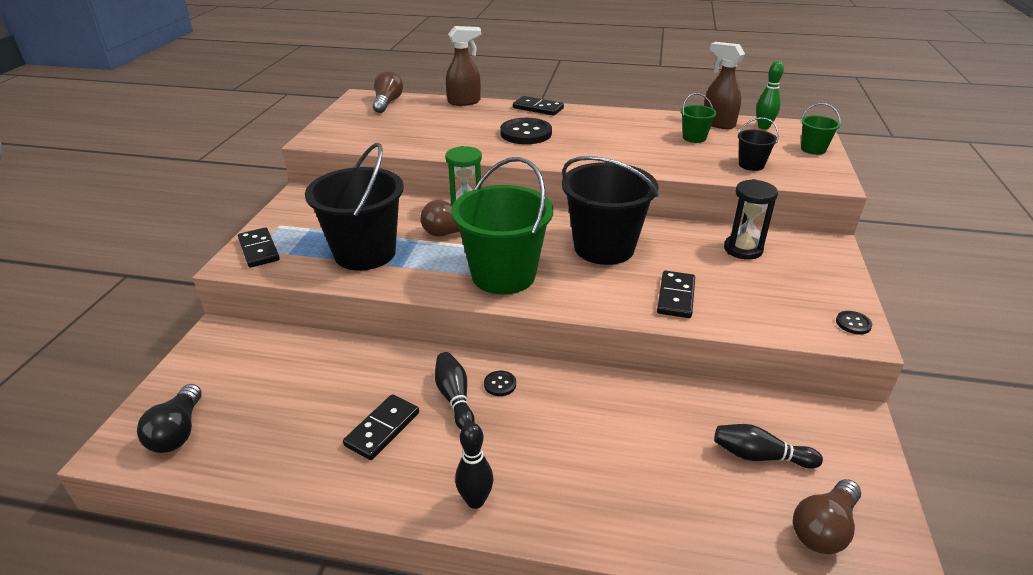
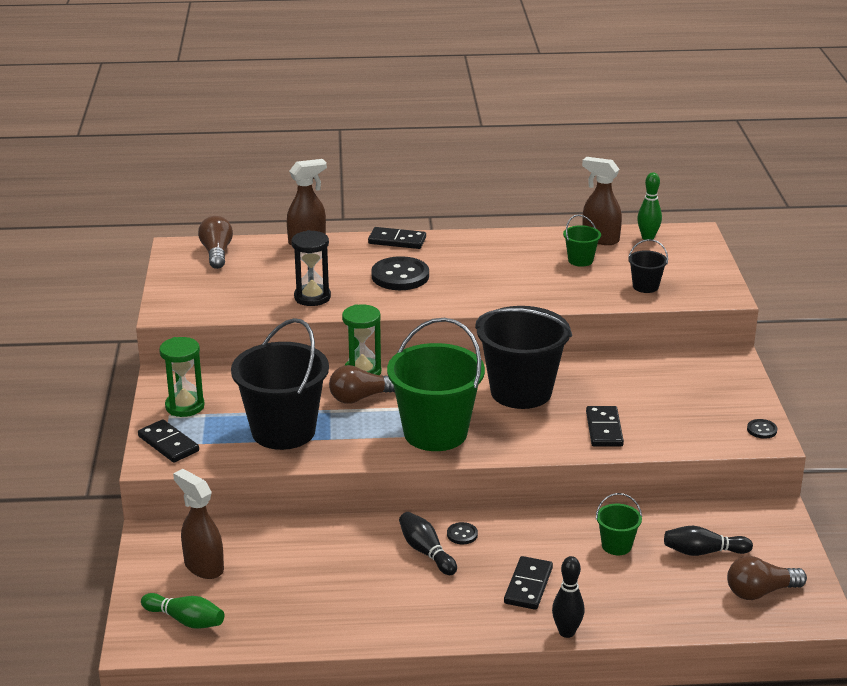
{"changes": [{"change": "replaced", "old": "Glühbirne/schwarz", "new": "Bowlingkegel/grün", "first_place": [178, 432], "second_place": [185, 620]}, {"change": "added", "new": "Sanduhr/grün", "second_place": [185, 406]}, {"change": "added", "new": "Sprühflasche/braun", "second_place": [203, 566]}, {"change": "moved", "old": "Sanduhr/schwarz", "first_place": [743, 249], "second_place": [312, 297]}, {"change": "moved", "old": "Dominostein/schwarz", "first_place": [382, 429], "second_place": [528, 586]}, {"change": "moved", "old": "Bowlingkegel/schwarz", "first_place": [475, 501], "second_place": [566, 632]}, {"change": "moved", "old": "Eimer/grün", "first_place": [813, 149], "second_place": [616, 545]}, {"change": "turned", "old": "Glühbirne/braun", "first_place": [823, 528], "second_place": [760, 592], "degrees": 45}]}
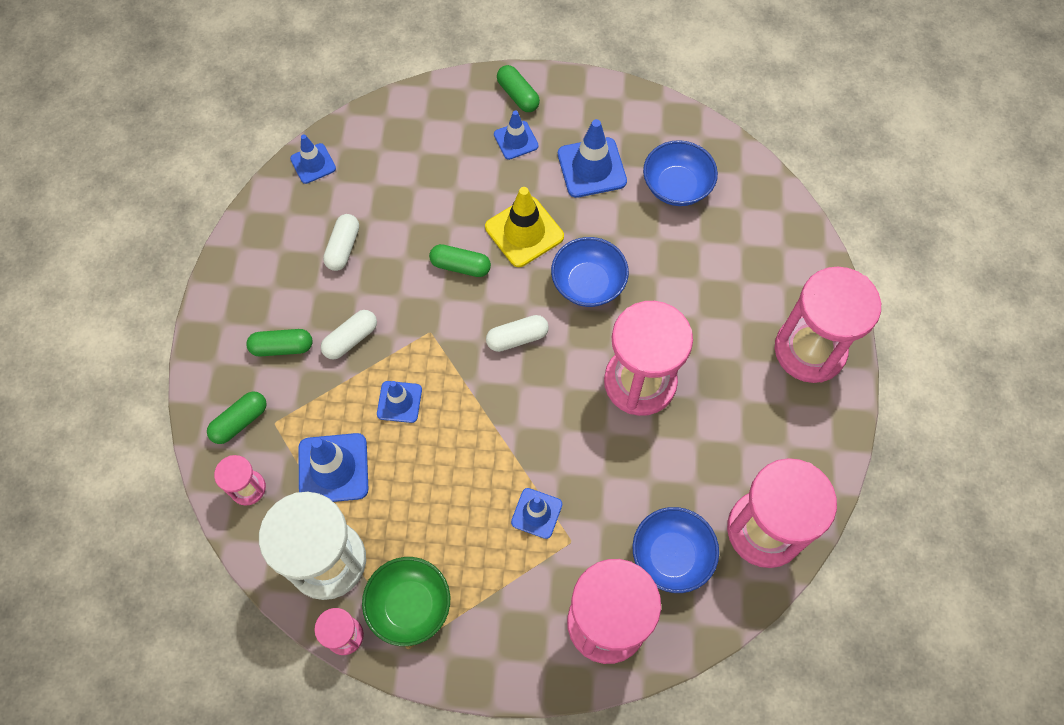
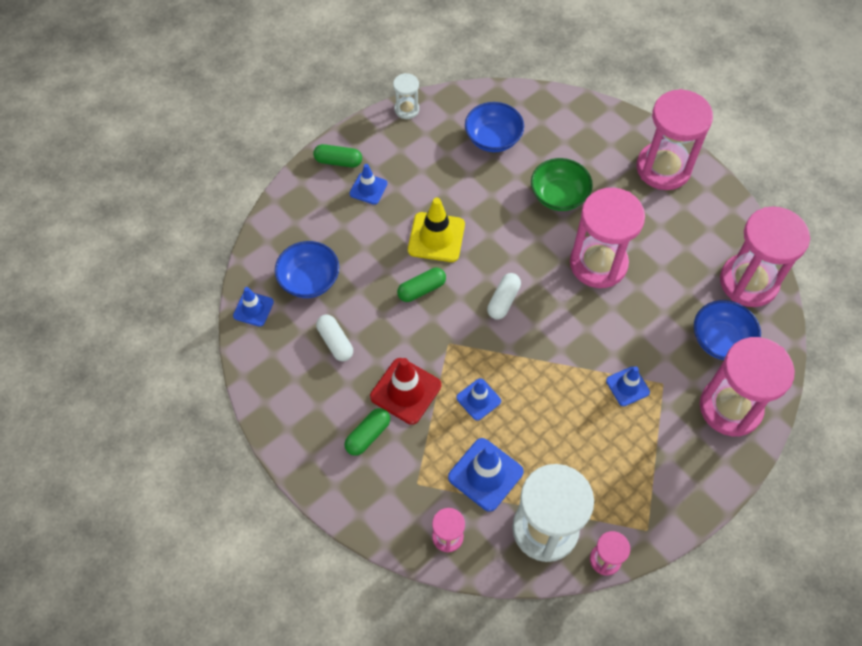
{"changes": [{"change": "moved", "old": "Schüssel/blau", "first_place": [588, 284], "second_place": [309, 280]}, {"change": "replaced", "old": "Kapsel/weiß", "new": "Leitkegel/rot", "first_place": [351, 339], "second_place": [405, 391]}, {"change": "added", "new": "Sanduhr/weiß", "second_place": [406, 109]}, {"change": "moved", "old": "Schüssel/grün", "first_place": [409, 605], "second_place": [559, 196]}, {"change": "removed", "old": "Kapsel/grün", "first_place": [240, 421]}, {"change": "removed", "old": "Leitkegel/blau", "first_place": [591, 168]}]}
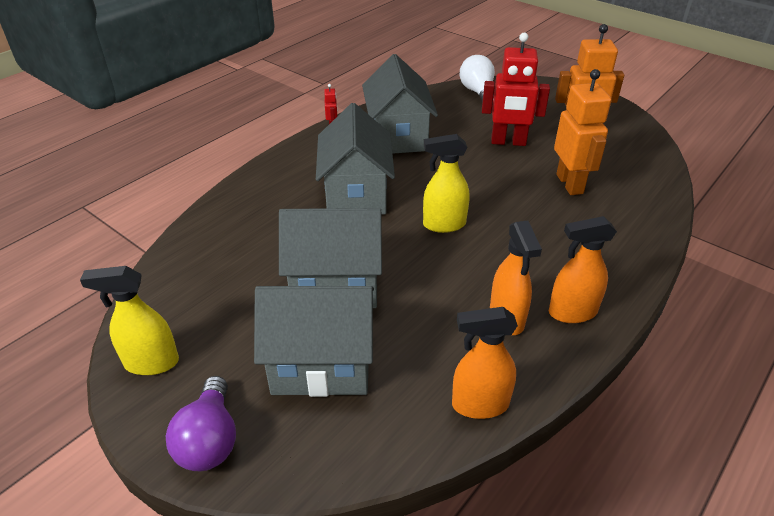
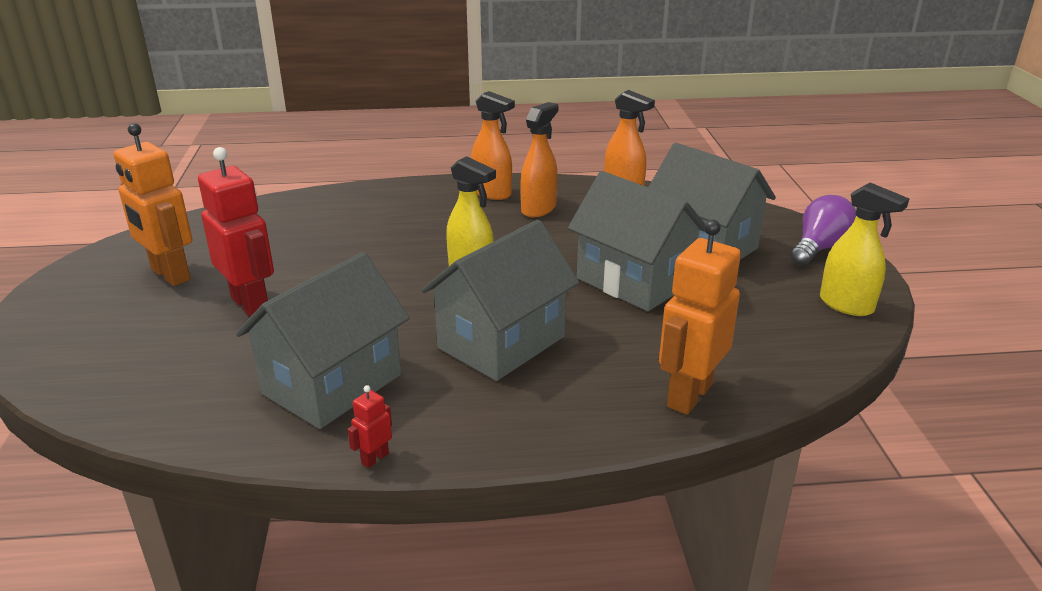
{"changes": [{"change": "moved", "old": "Roboter/orange", "first_place": [570, 184], "second_place": [688, 395]}, {"change": "removed", "old": "Glühbirne/weiß", "first_place": [478, 92]}]}
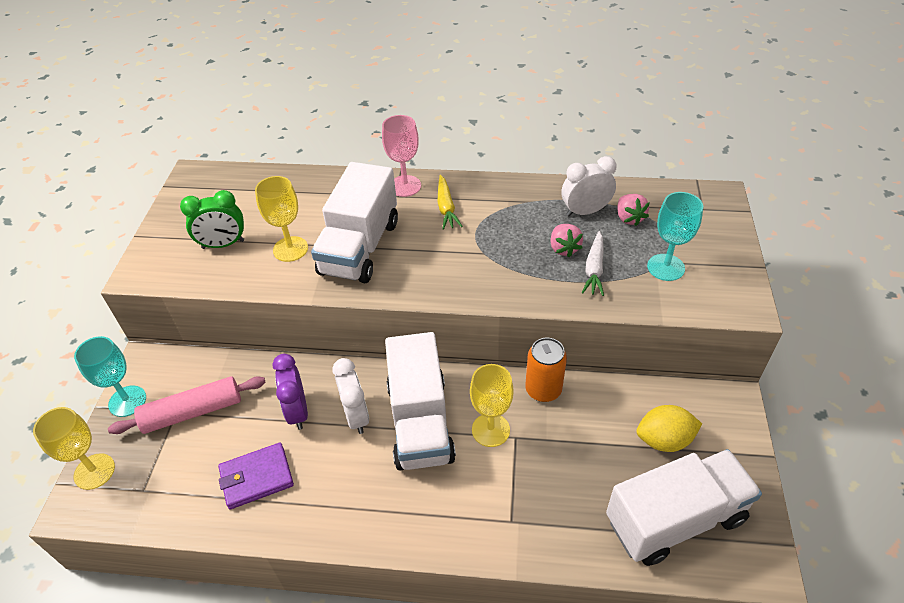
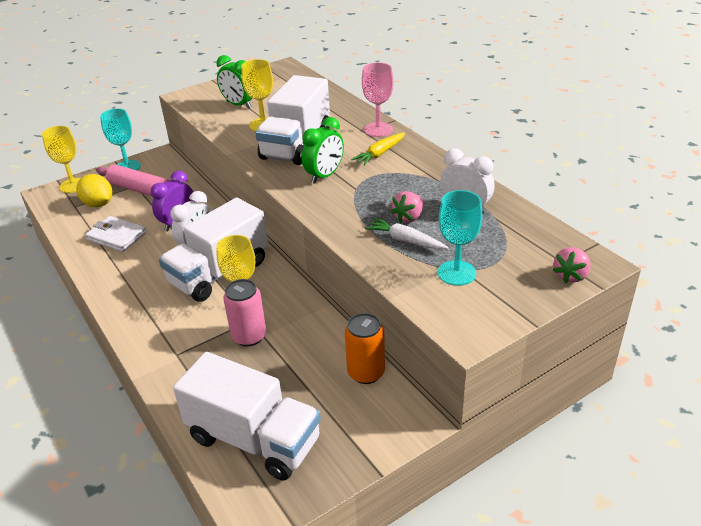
{"changes": [{"change": "moved", "old": "Zitrone/gelb", "first_place": [664, 440], "second_place": [98, 204]}, {"change": "recoloured", "old": "Geldbörse/lila", "new": "Geldbörse/weiß", "first_place": [257, 477], "second_place": [117, 236]}, {"change": "added", "new": "Dose/rosa", "second_place": [249, 336]}, {"change": "turned", "old": "Lastwagen/weiß", "first_place": [359, 247], "second_place": [296, 144], "degrees": -45}, {"change": "added", "new": "Wecker/grün", "second_place": [324, 176]}, {"change": "moved", "old": "Dose/orange", "first_place": [543, 390], "second_place": [366, 373]}, {"change": "turned", "old": "Karotte/weiß", "first_place": [594, 269], "second_place": [405, 240], "degrees": 60}, {"change": "moved", "old": "Erdbeere/rosa", "first_place": [629, 218], "second_place": [570, 276]}]}
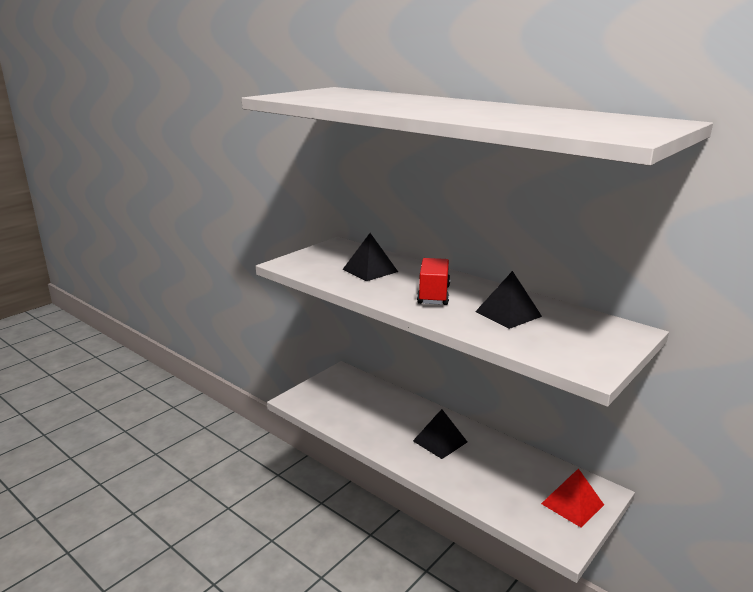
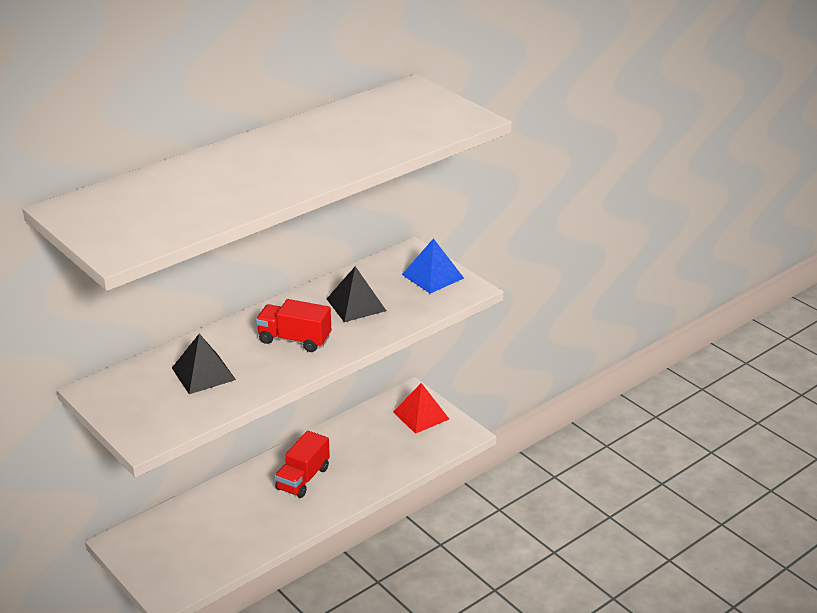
{"changes": [{"change": "replaced", "old": "Pyramide/schwarz", "new": "Lastwagen/rot", "first_place": [440, 441], "second_place": [303, 478]}, {"change": "added", "new": "Pyramide/blau", "second_place": [432, 276]}]}
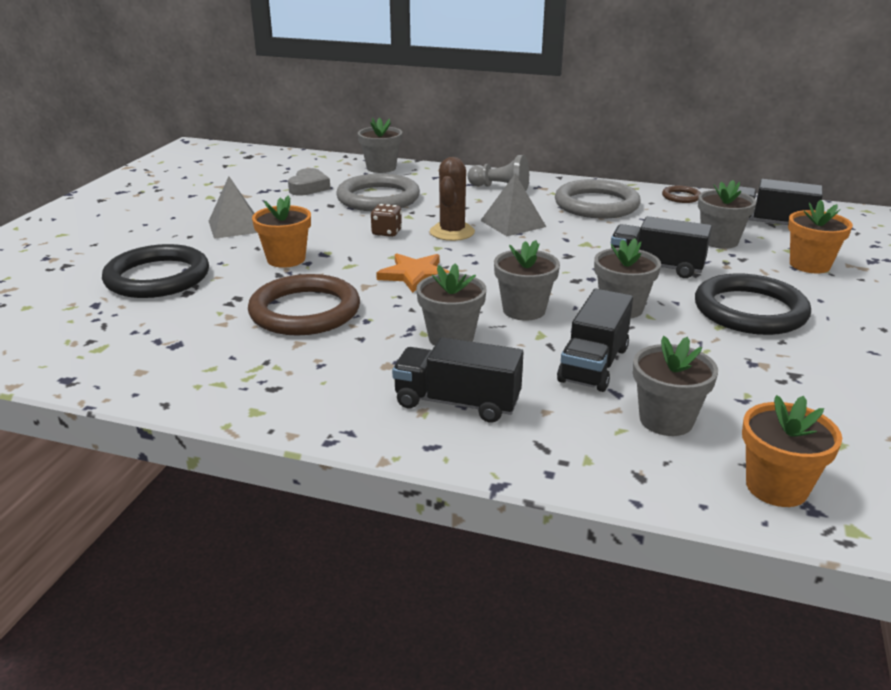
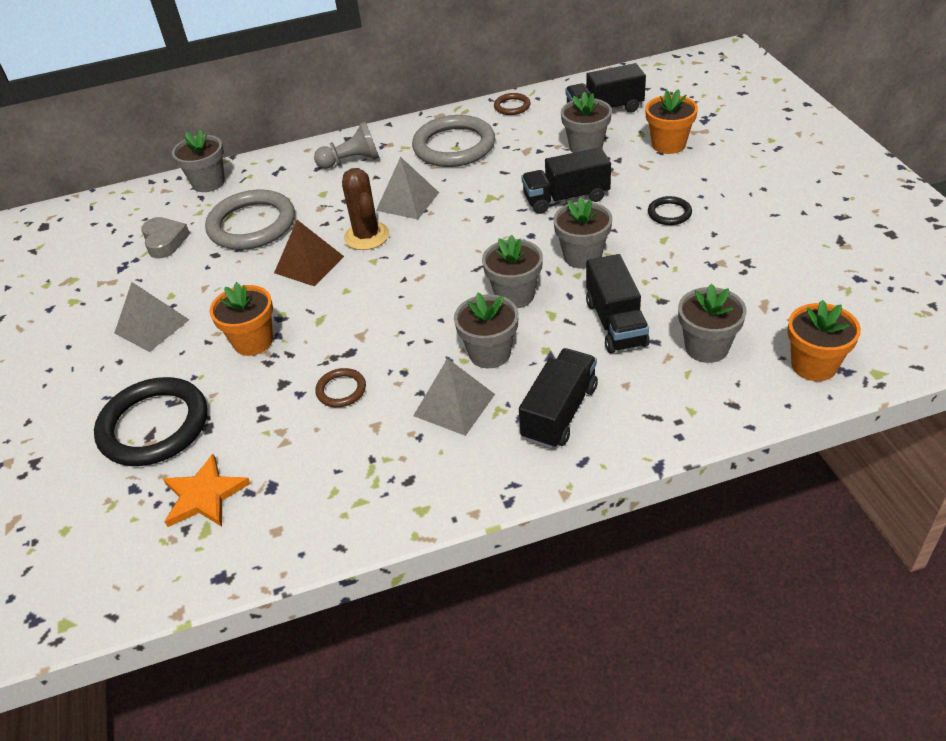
{"changes": [{"change": "moved", "old": "Stern/orange", "first_place": [415, 275], "second_place": [204, 495]}, {"change": "replaced", "old": "Spielwürfel/braun", "new": "Pyramide/braun", "first_place": [386, 232], "second_place": [309, 264]}, {"change": "resized", "old": "Ring/braun", "first_place": [305, 311], "second_place": [341, 390], "factor": 0.46}, {"change": "added", "new": "Pyramide/grau", "second_place": [454, 405]}, {"change": "turned", "old": "Lastwagen/schwarz", "first_place": [457, 403], "second_place": [559, 412], "degrees": 135}, {"change": "resized", "old": "Ring/schwarz", "first_place": [750, 310], "second_place": [669, 213], "factor": 0.46}]}
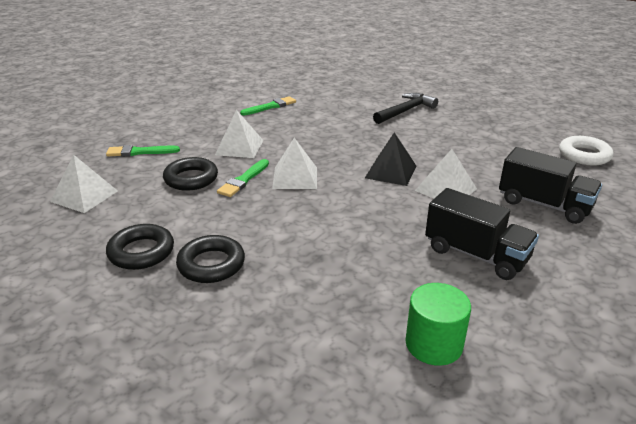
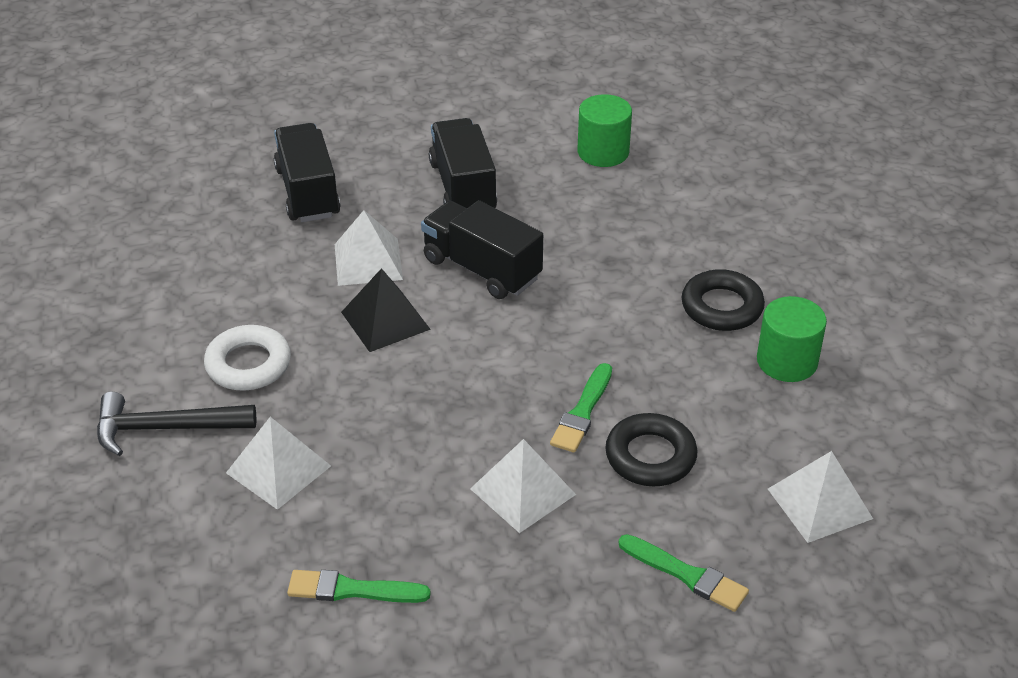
{"changes": [{"change": "moved", "old": "Ring/weiß", "first_place": [584, 155], "second_place": [248, 364]}, {"change": "moved", "old": "Pyramide/weiß", "first_place": [295, 177], "second_place": [278, 469]}, {"change": "added", "new": "Lastwagen/schwarz", "second_place": [482, 269]}, {"change": "turned", "old": "Pinsel/grün", "first_place": [243, 180], "second_place": [582, 412], "degrees": 135}, {"change": "replaced", "old": "Ring/schwarz", "new": "Vollzylinder/grün", "first_place": [141, 252], "second_place": [787, 361]}]}
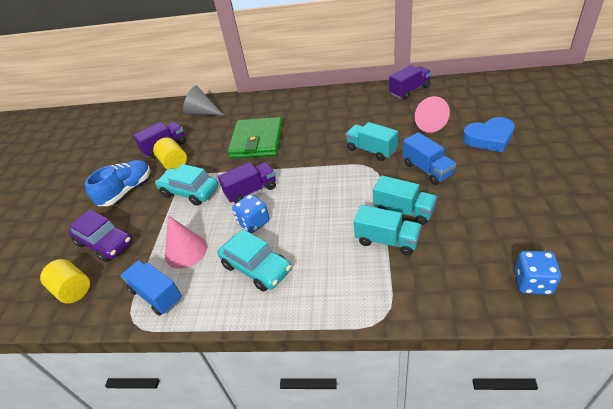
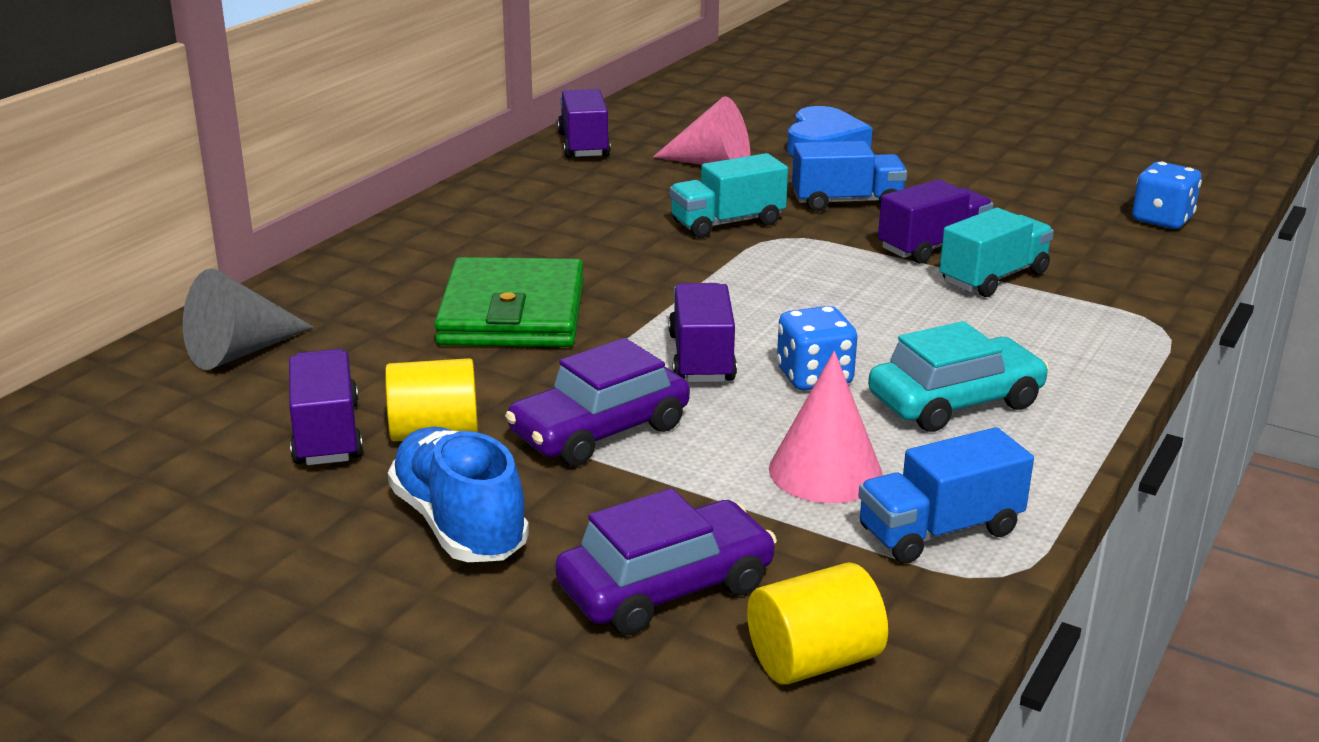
{"changes": [{"change": "turned", "old": "Geldbörse/grün", "first_place": [257, 141], "second_place": [513, 313], "degrees": 60}, {"change": "recoloured", "old": "Auto/türkis", "new": "Auto/lila", "first_place": [189, 191], "second_place": [599, 431]}, {"change": "recoloured", "old": "Lastwagen/türkis", "new": "Lastwagen/lila", "first_place": [404, 211], "second_place": [933, 247]}]}
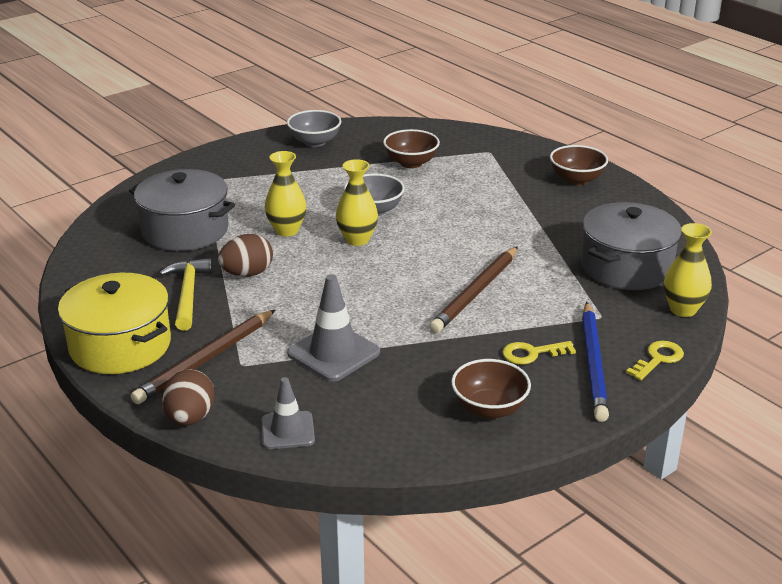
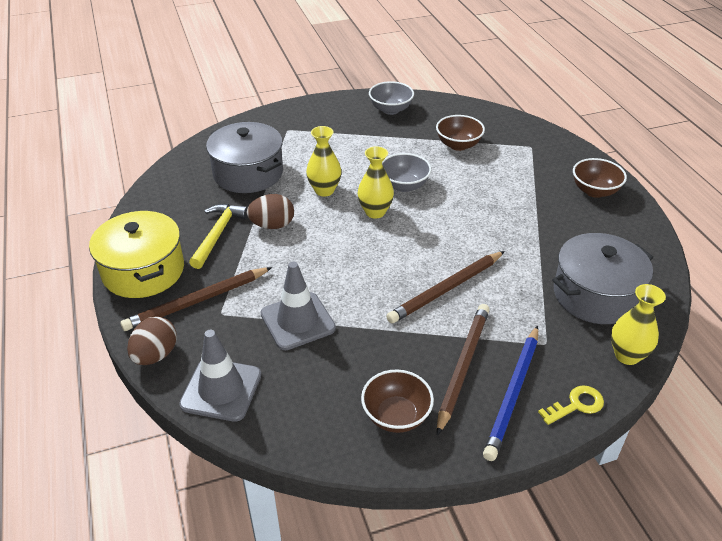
{"changes": [{"change": "resized", "old": "Leitkegel/grau", "first_place": [288, 430], "second_place": [221, 390], "factor": 1.53}, {"change": "replaced", "old": "Schlüssel/gelb", "new": "Bleistift/braun", "first_place": [532, 354], "second_place": [463, 367]}]}
